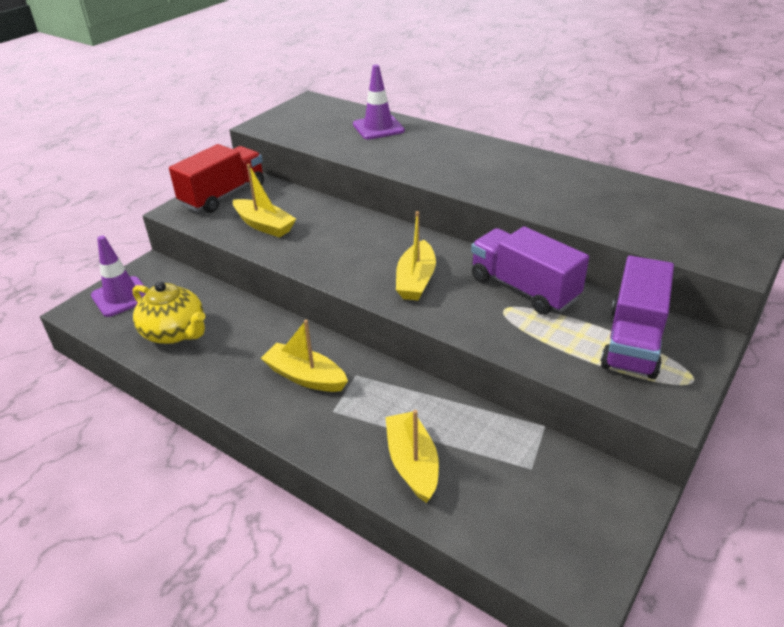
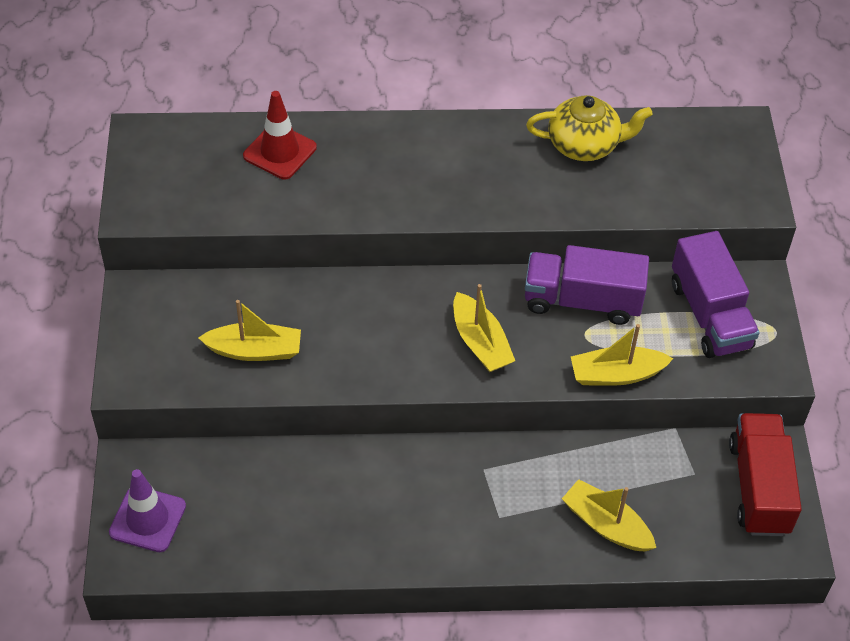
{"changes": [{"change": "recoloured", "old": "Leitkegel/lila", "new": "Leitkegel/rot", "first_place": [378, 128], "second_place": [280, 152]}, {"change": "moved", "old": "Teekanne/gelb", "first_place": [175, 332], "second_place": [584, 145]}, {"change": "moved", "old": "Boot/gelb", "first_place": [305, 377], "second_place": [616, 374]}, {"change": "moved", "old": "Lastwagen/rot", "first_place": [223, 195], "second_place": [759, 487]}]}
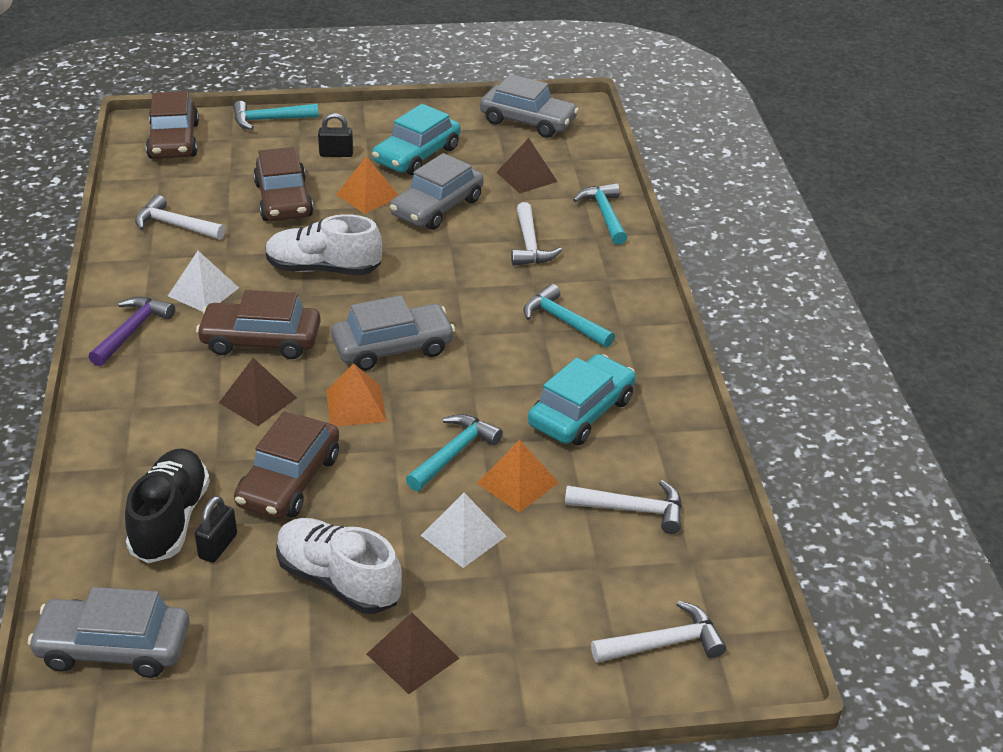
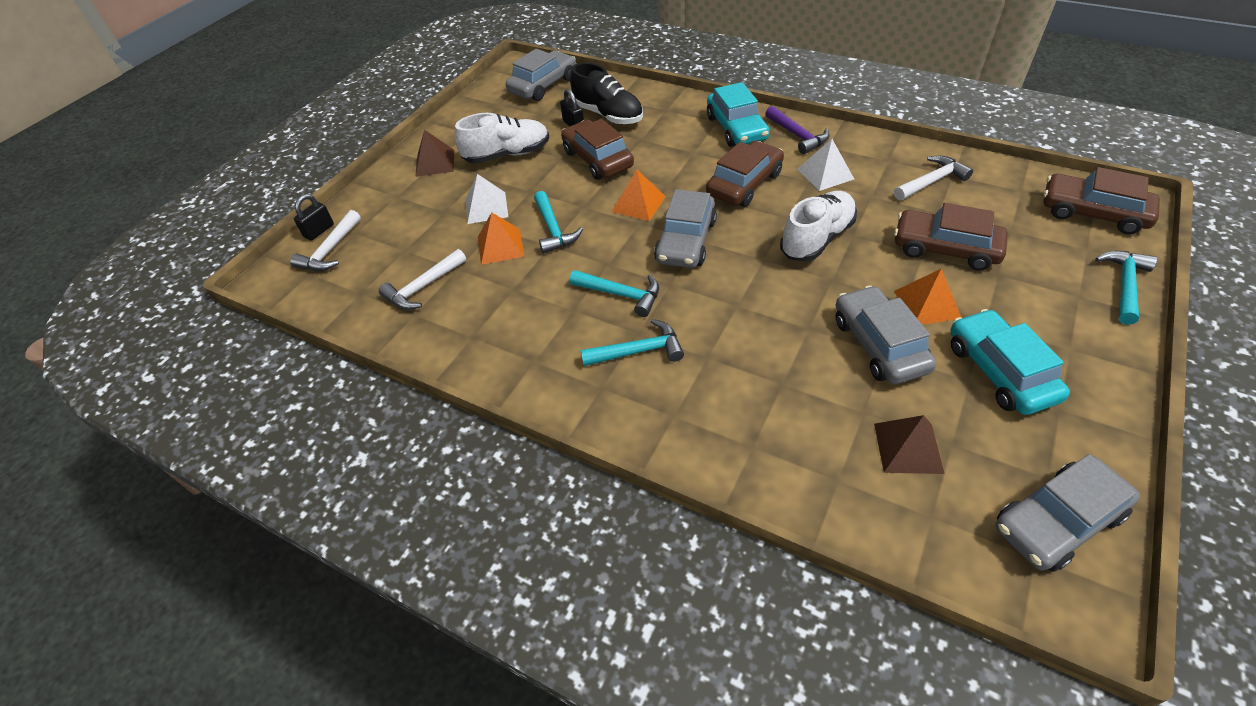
{"changes": [{"change": "moved", "old": "Vorhängeschloss/schwarz", "first_place": [336, 154], "second_place": [319, 231]}, {"change": "moved", "old": "Hammer/türkis", "first_place": [605, 215], "second_place": [621, 294]}, {"change": "moved", "old": "Auto/türkis", "first_place": [581, 412], "second_place": [736, 128]}, {"change": "removed", "old": "Pyramide/braun", "first_place": [257, 400]}, {"change": "removed", "old": "Hammer/weiß", "first_place": [530, 245]}]}
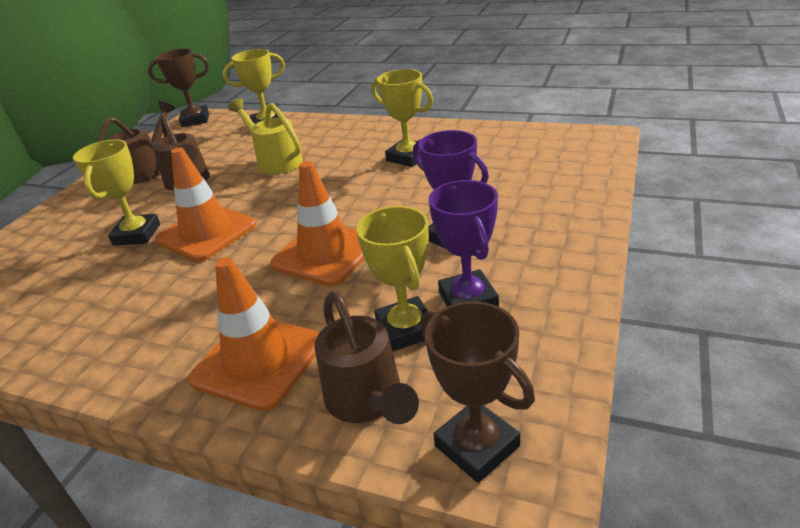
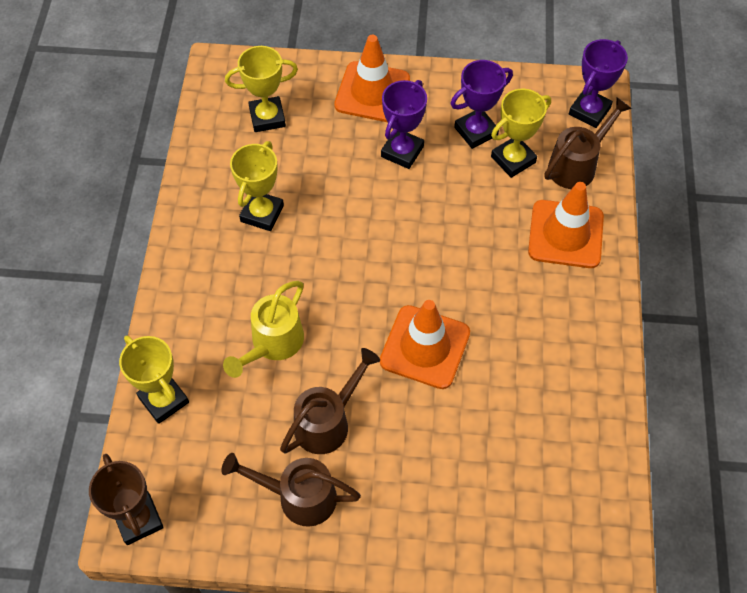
{"changes": [{"change": "moved", "old": "Pokal/gelb", "first_place": [137, 234], "second_place": [267, 117]}, {"change": "moved", "old": "Leitkegel/orange", "first_place": [325, 253], "second_place": [372, 92]}, {"change": "recoloured", "old": "Pokal/braun", "new": "Pokal/lila", "first_place": [477, 446], "second_place": [589, 111]}]}
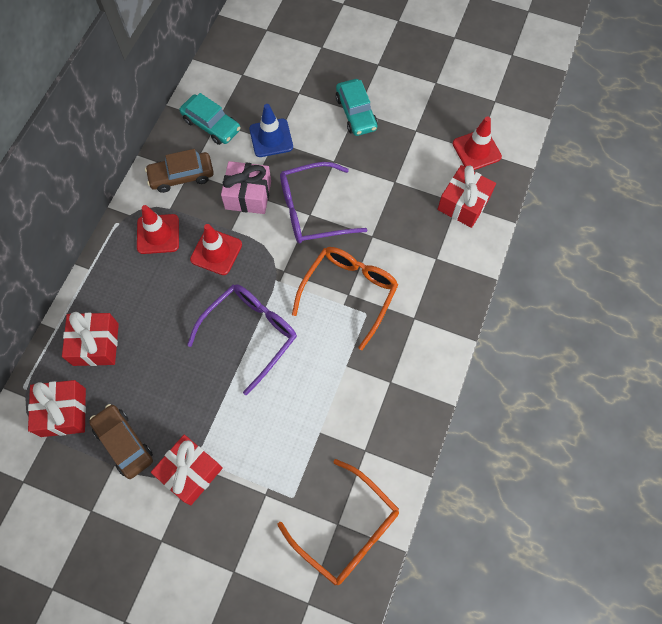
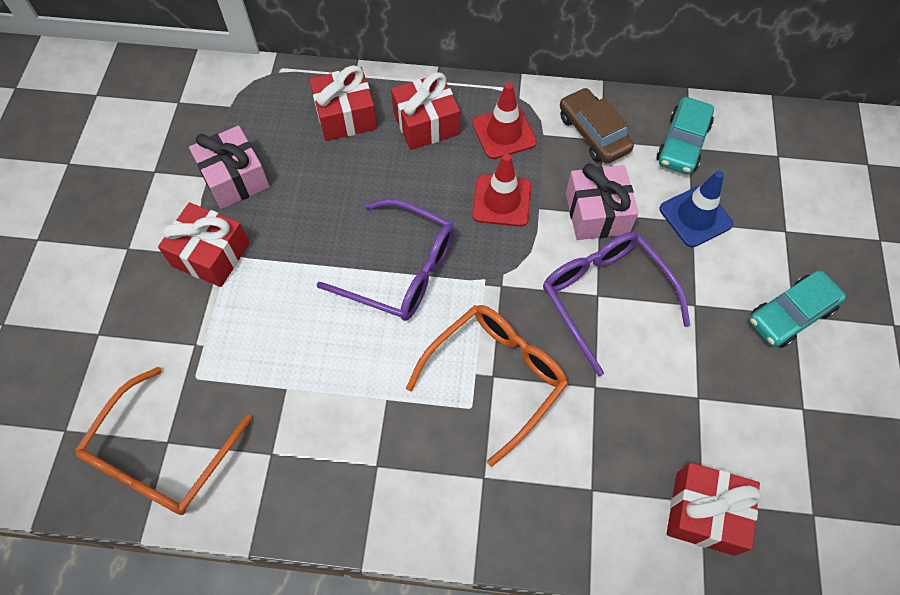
{"changes": [{"change": "replaced", "old": "Auto/braun", "new": "Geschenk/rosa", "first_place": [124, 443], "second_place": [235, 178]}, {"change": "moved", "old": "Geschenk/rot", "first_place": [63, 412], "second_place": [426, 123]}, {"change": "turned", "old": "Brille/orange", "first_place": [349, 292], "second_place": [496, 377], "degrees": -60}, {"change": "removed", "old": "Leitkegel/rot", "first_place": [476, 150]}]}
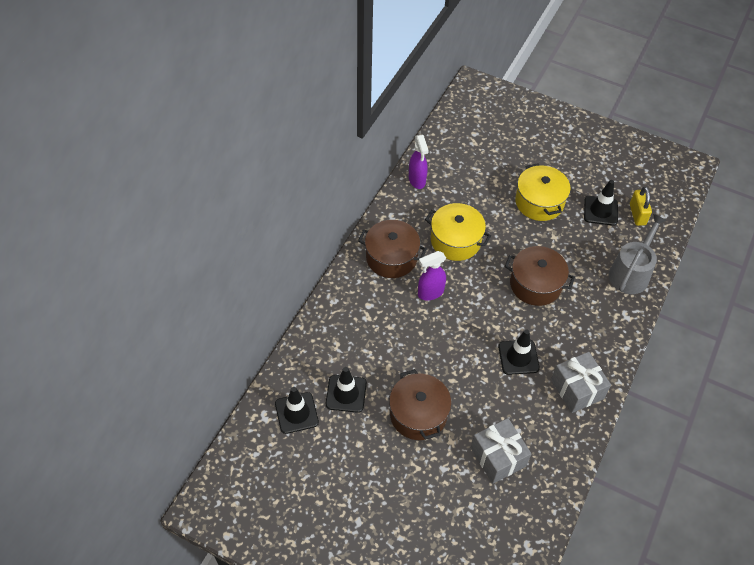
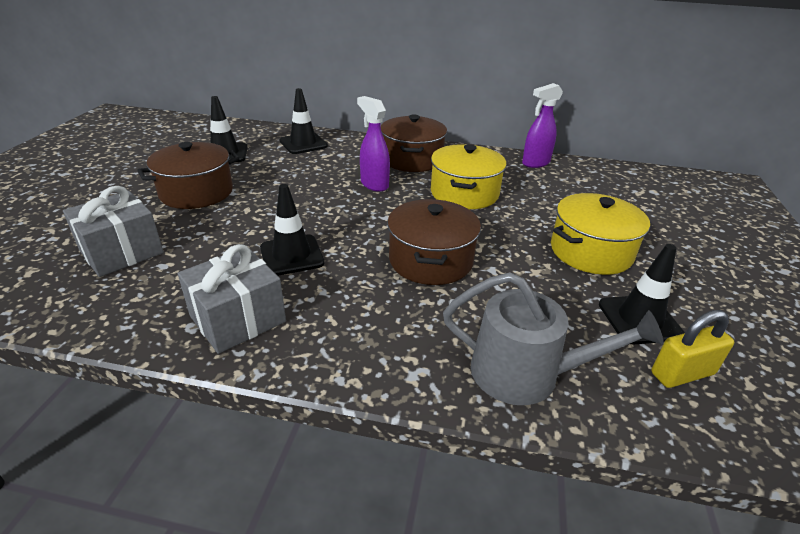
{"changes": [{"change": "moved", "old": "Leitkegel/schwarz", "first_place": [296, 413], "second_place": [303, 143]}]}
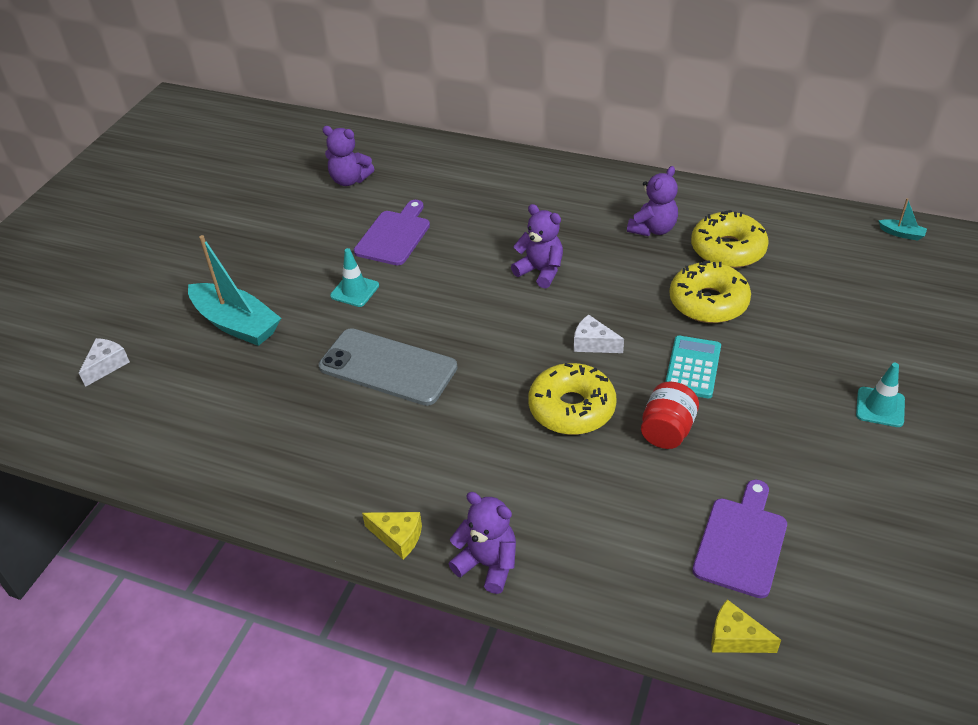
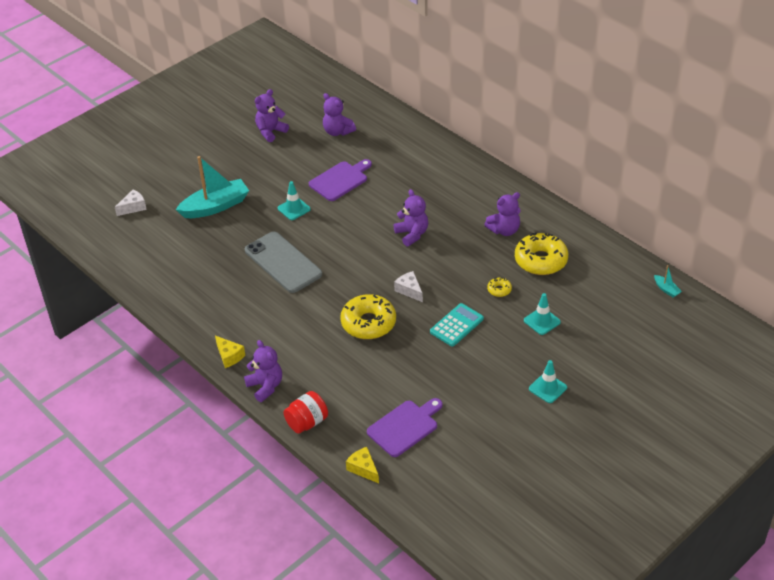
{"changes": [{"change": "turned", "old": "Boot/türkis", "first_place": [236, 324], "second_place": [215, 206], "degrees": -90}, {"change": "added", "new": "Teddybär/lila", "second_place": [270, 132]}, {"change": "moved", "old": "Einmachglas/rot", "first_place": [667, 430], "second_place": [307, 422]}, {"change": "resized", "old": "Donut/gelb", "first_place": [708, 302], "second_place": [499, 290], "factor": 0.45}, {"change": "added", "new": "Leitkegel/türkis", "second_place": [542, 321]}]}
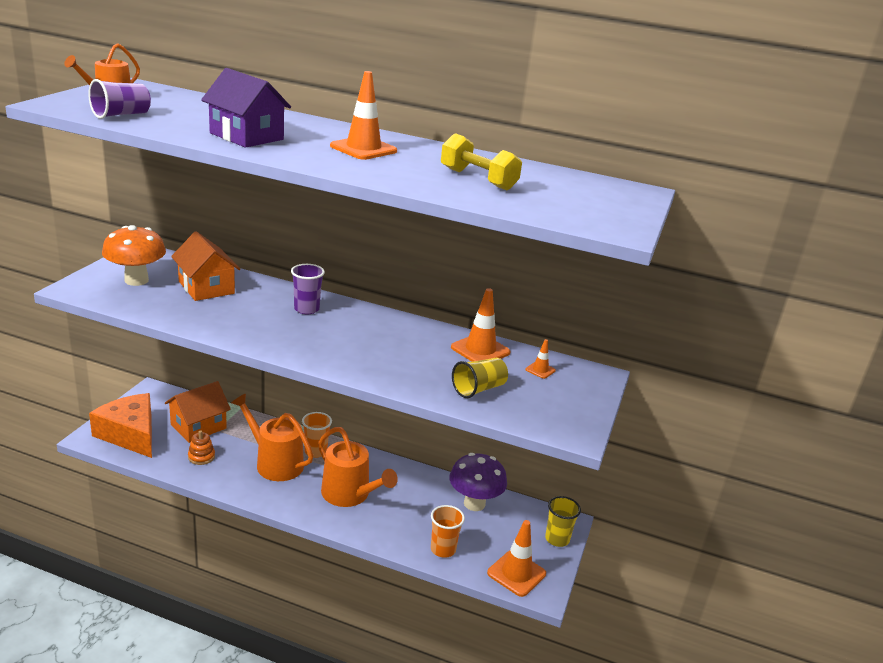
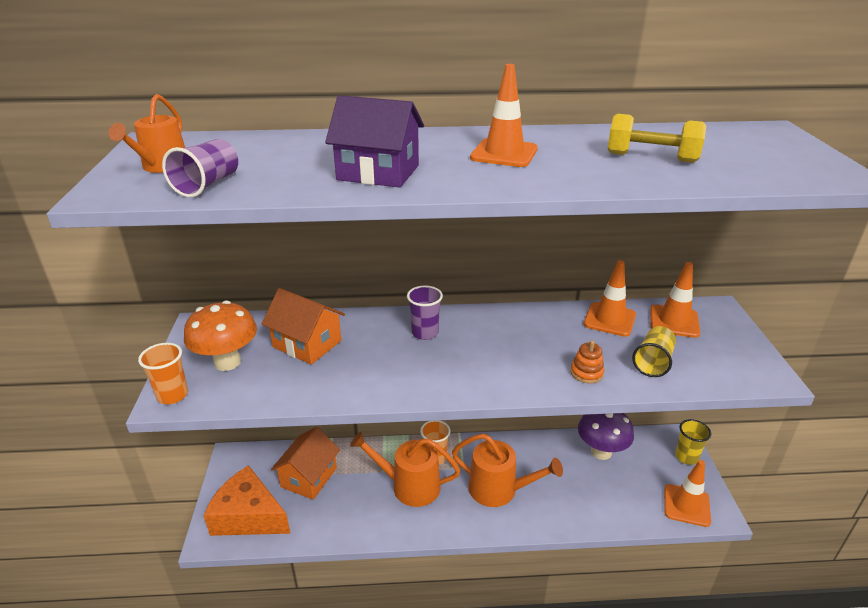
{"changes": [{"change": "moved", "old": "Becher/orange", "first_place": [443, 549], "second_place": [172, 395]}, {"change": "moved", "old": "Stapelspielzeug/orange", "first_place": [201, 457], "second_place": [586, 373]}, {"change": "resized", "old": "Leitkegel/orange", "first_place": [540, 370], "second_place": [674, 321], "factor": 1.99}]}
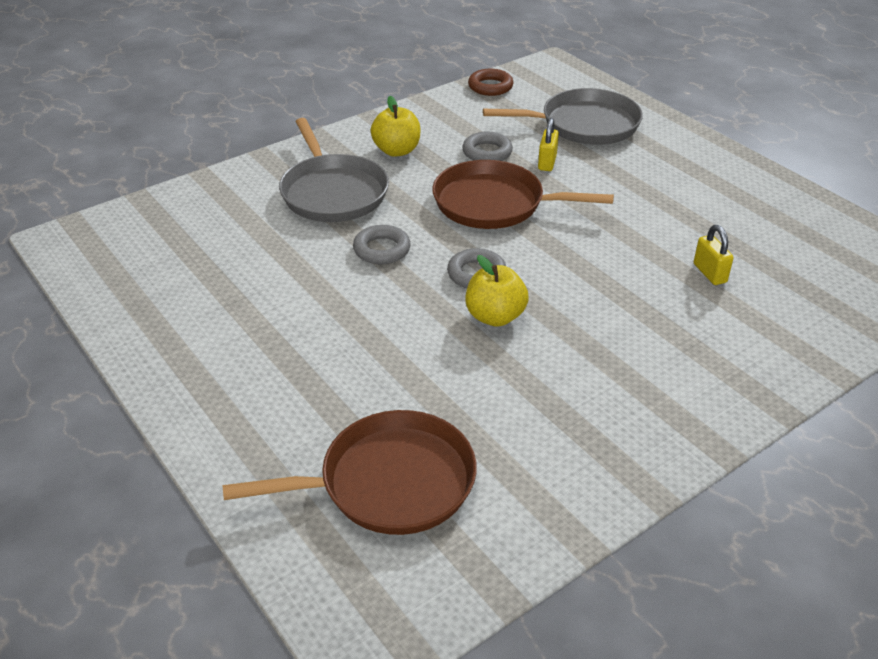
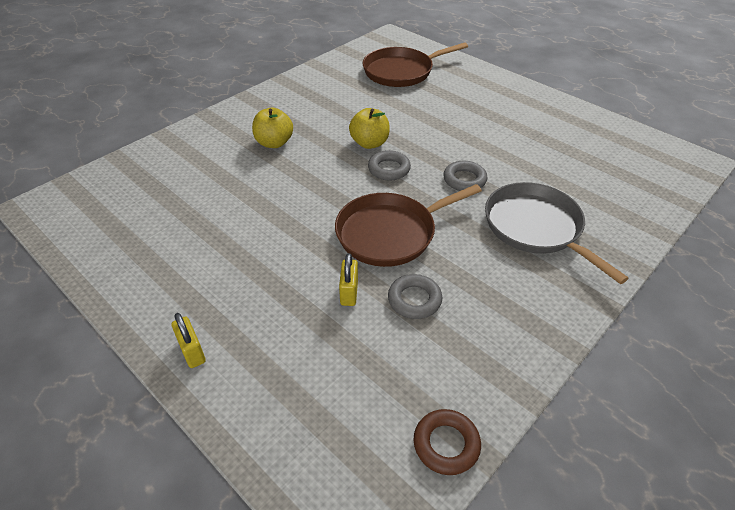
{"changes": [{"change": "moved", "old": "Vorhängeschloss/gelb", "first_place": [710, 273], "second_place": [192, 352]}, {"change": "moved", "old": "Apfel/gelb", "first_place": [397, 151], "second_place": [274, 143]}, {"change": "turned", "old": "Pfanne/braun", "first_place": [495, 203], "second_place": [390, 233], "degrees": 150}, {"change": "removed", "old": "Pfanne/grau", "first_place": [584, 125]}]}
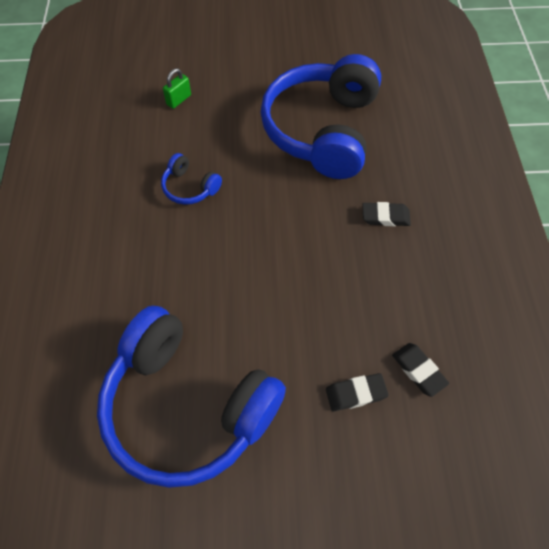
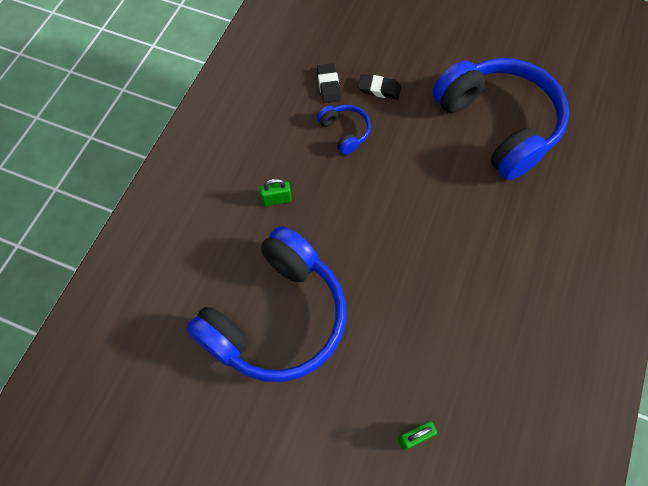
{"changes": [{"change": "replaced", "old": "Radiergummi/schwarz", "new": "Vorhängeschloss/grün", "first_place": [385, 217], "second_place": [276, 199]}, {"change": "moved", "old": "Kopfhörer/blau", "first_place": [190, 187], "second_place": [345, 132]}]}
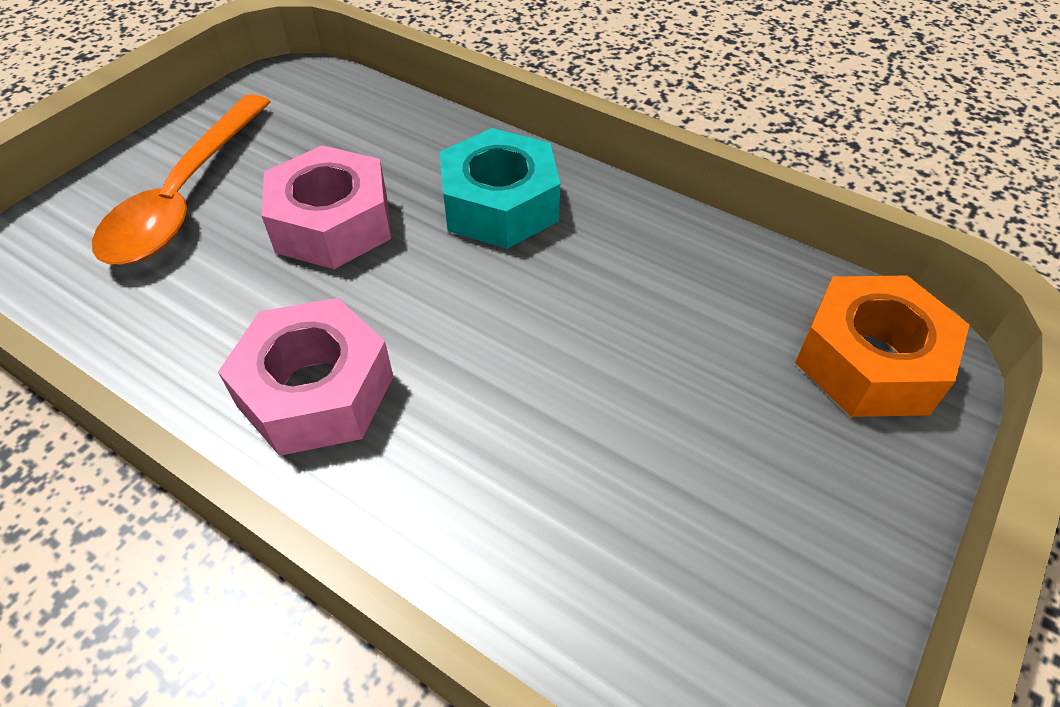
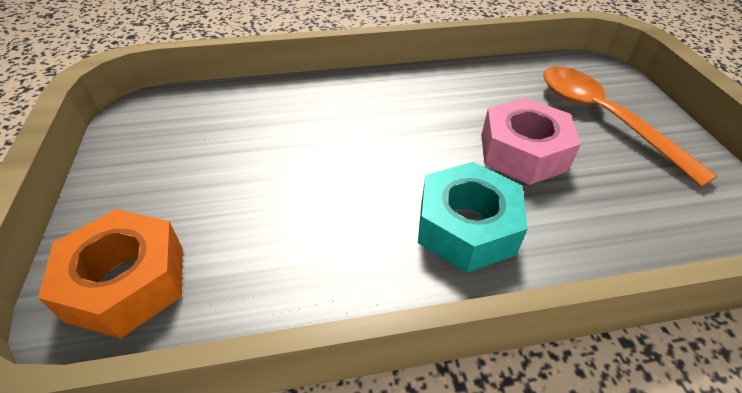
{"changes": [{"change": "removed", "old": "Sechskantmutter/rosa", "first_place": [316, 391]}]}
